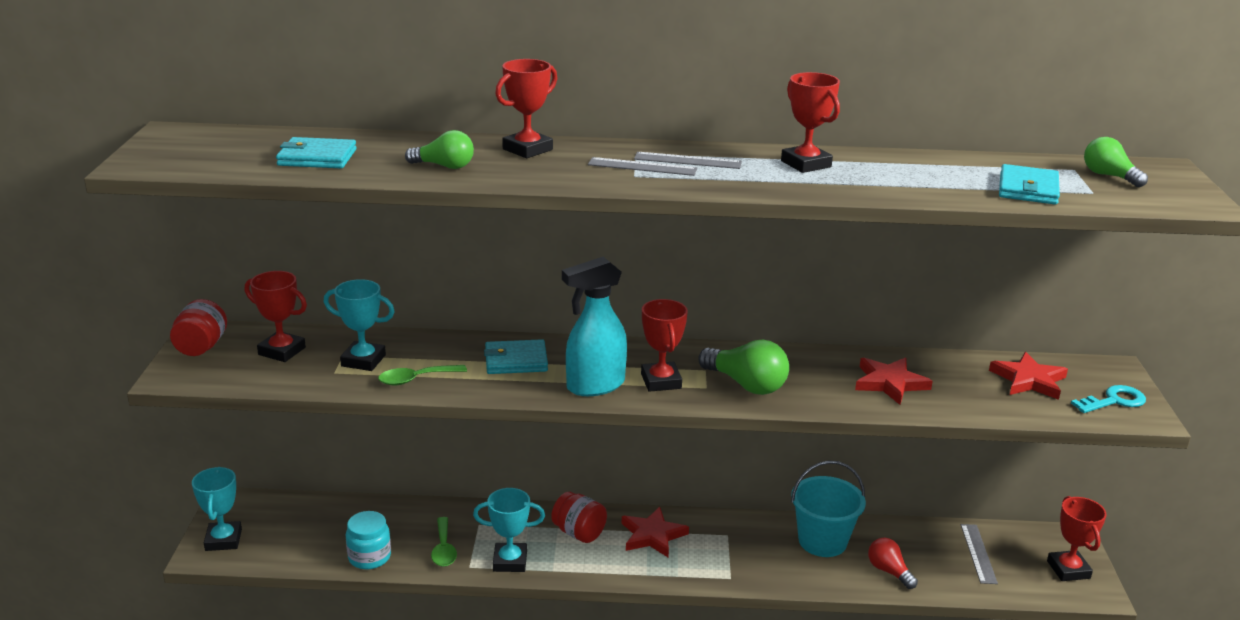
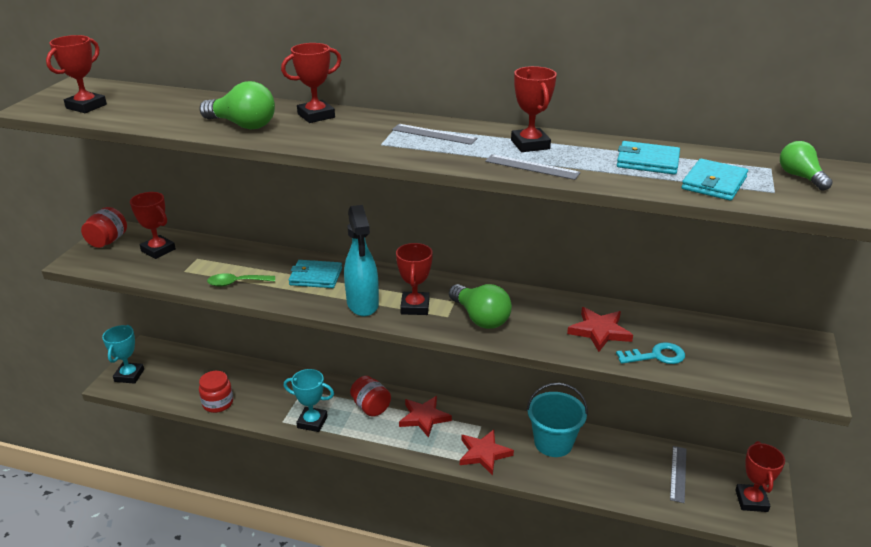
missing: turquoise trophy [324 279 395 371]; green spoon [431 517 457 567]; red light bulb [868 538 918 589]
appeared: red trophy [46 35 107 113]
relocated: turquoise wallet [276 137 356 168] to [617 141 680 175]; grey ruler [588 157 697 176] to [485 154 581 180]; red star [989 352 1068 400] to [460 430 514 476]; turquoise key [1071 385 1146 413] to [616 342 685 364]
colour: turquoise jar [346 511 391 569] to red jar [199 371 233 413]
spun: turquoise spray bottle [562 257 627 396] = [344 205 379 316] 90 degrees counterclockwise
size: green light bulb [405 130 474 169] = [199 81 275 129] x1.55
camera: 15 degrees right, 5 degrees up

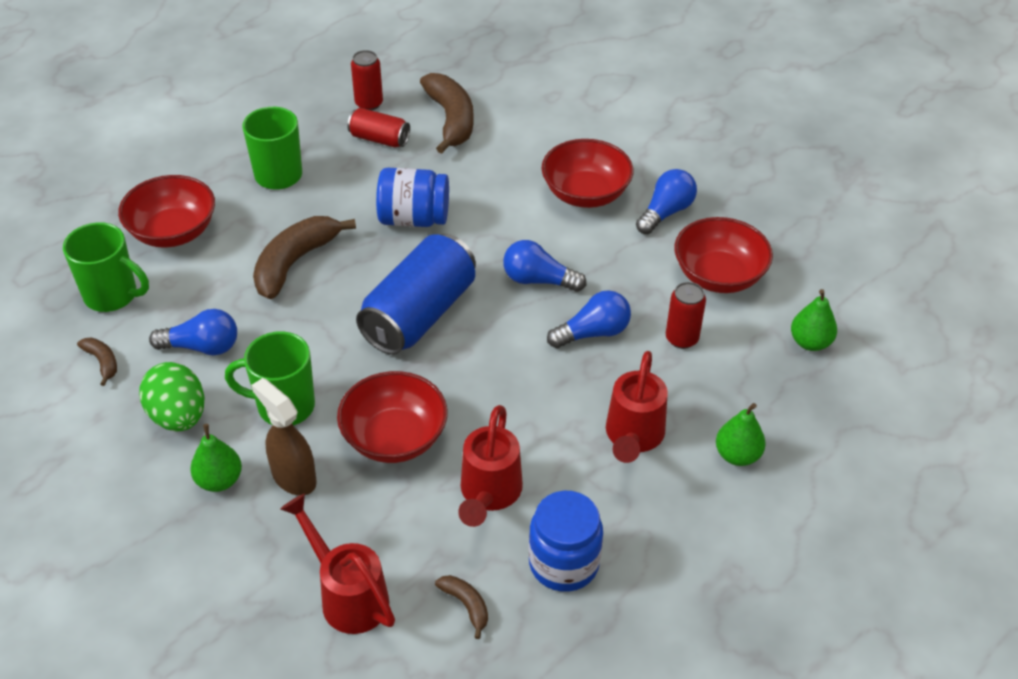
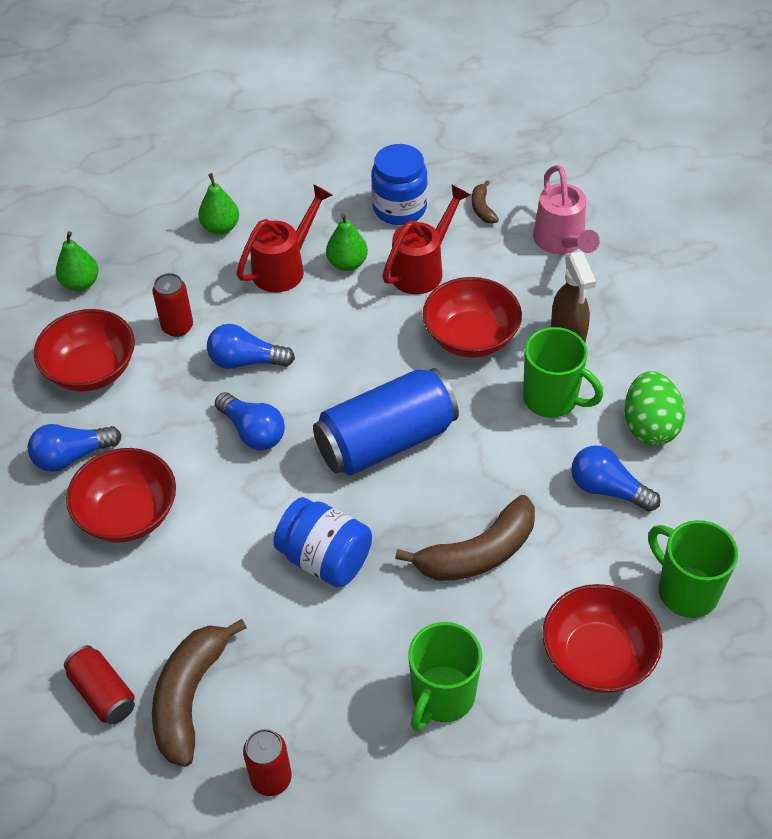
missing: brown banana [77 337 117 386]
relocated: green pear [190 424 242 492] to [326 213 368 271]; red can [347 108 410 148] to [64 645 135 724]
colour: red watering can [280 494 395 634] to pink watering can [533 165 600 254]
camera: 150 degrees left, 5 degrees up

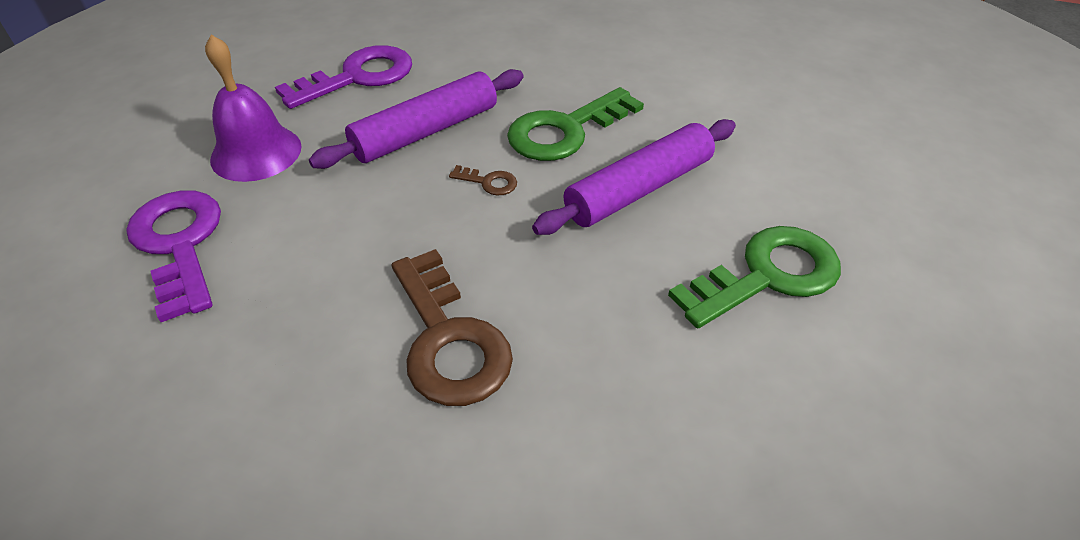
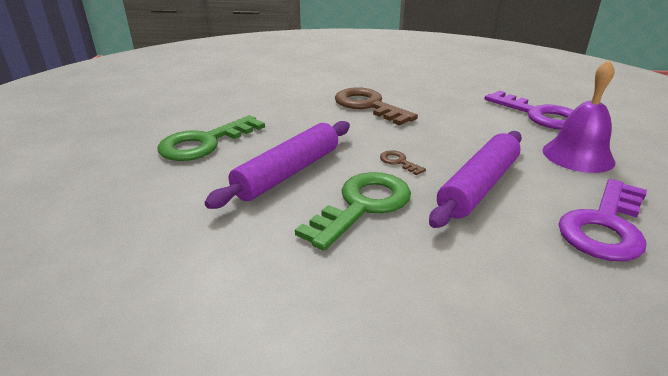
spun: brown key [449 165 517 196] = [380 150 426 175] 45 degrees clockwise
camera: 165 degrees right, 15 degrees down

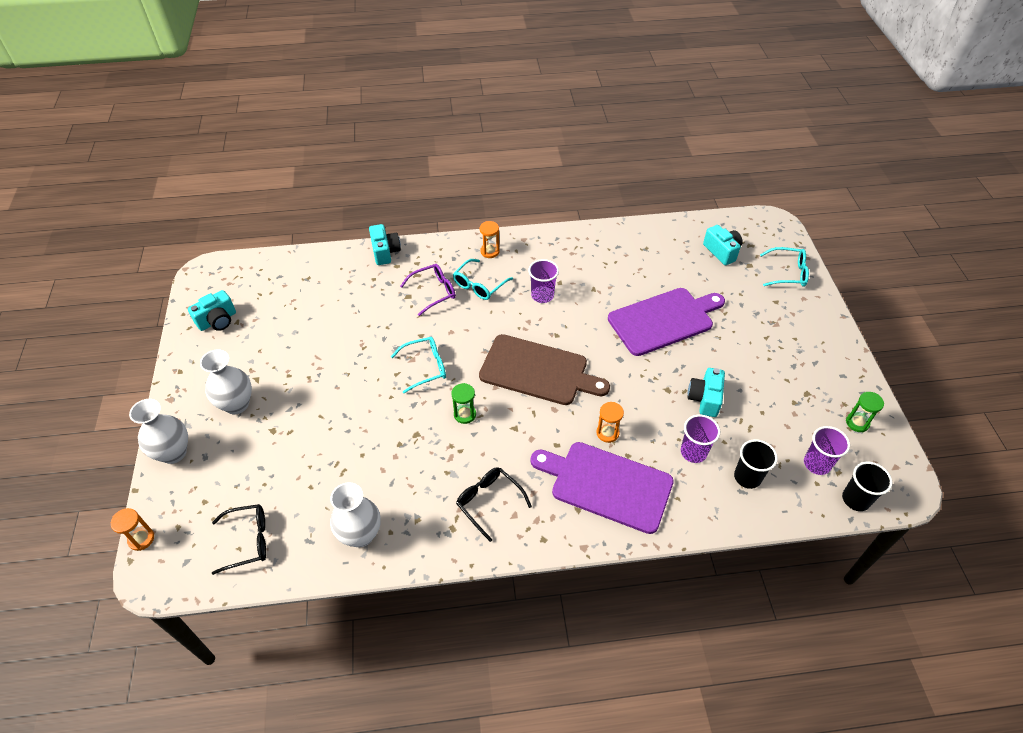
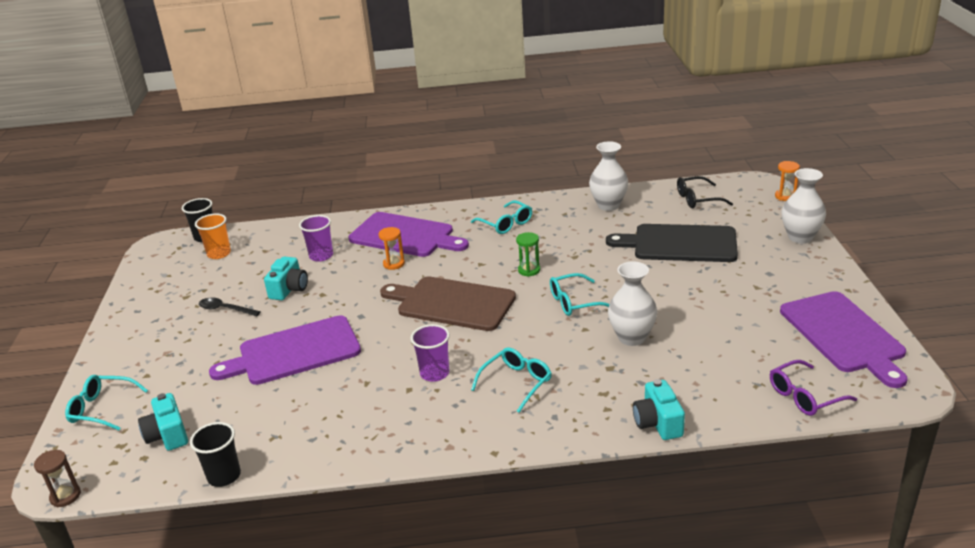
missing: orange hourglass [480 221 499 258]; green hourglass [846 392 884 432]
appeared: brown hourglass [34 450 81 507]; black spoon [199 297 261 316]; black cutting board [606 224 738 262]
relocated: white vase [200 349 252 414] to [608 261 657 346]; purple glasses [400 264 456 316] to [770 360 857 416]; black cup [734 439 778 489] to [190 422 241 487]
exchanged: turquoise camera [188 290 236 331] to purple cutting board [780 291 908 388]
colour: black glasses [456 467 532 542] to turquoise glasses [471 200 532 234]; purple cup [804 426 850 475] to orange cup [195 214 231 259]
camera: 175 degrees left, 20 degrees down

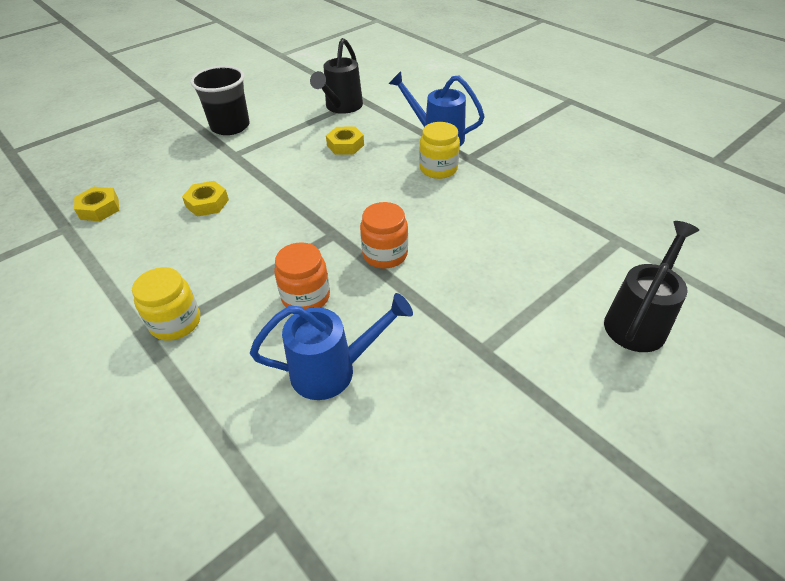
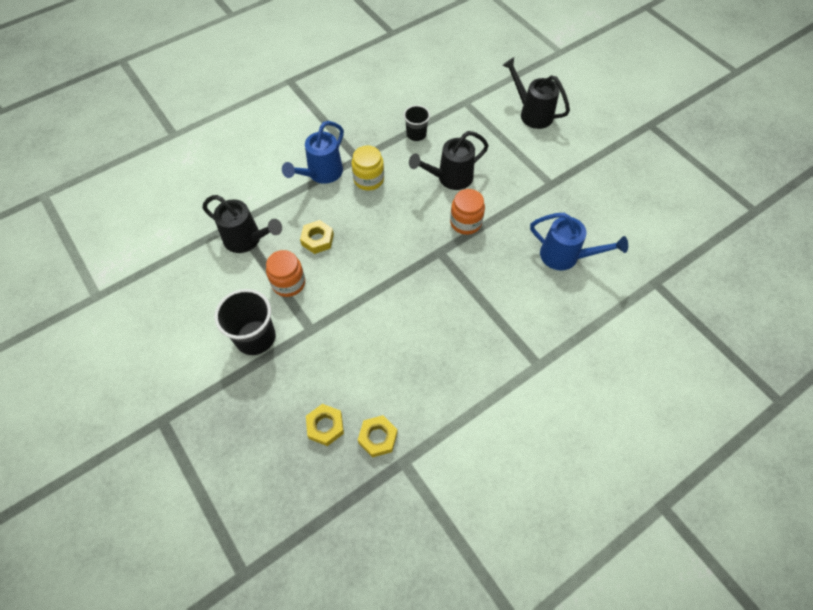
missing: yellow jar [132 267 200 341]
appeared: black cup [404 105 430 141]; black watering can [409 131 489 190]
relocated: yellow nut [182 181 229 217] to [306 404 344 446]; orange jar [274 242 330 309] to [266 250 305 297]
spun: blue watering can [250 293 413 400] = [530 213 628 271] 120 degrees clockwise
camera: 85 degrees left, 15 degrees up

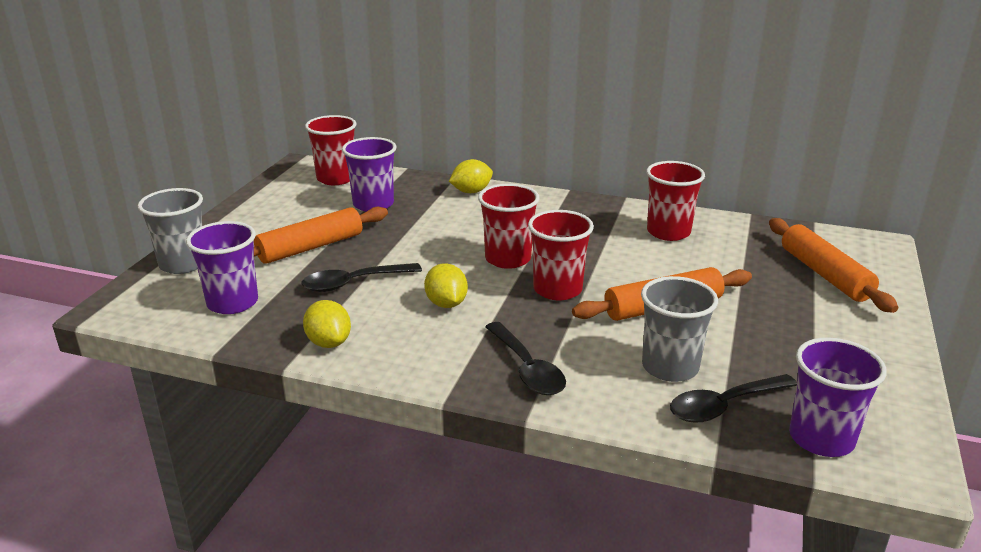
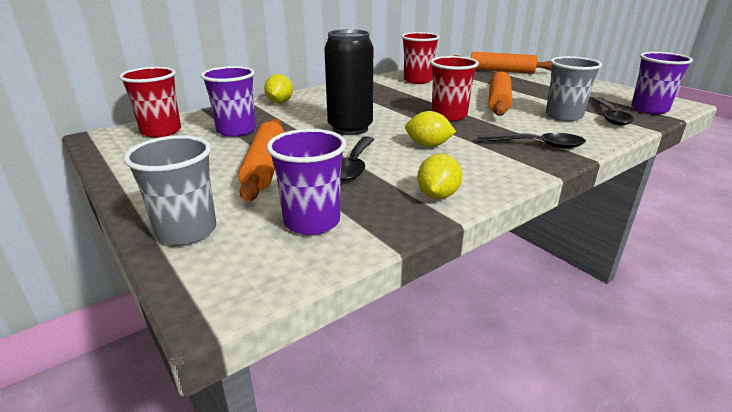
missing: red cup [478 184 540 269]
appeared: black can [324 29 373 135]
spun: yellow lemon [303 300 351 348] = [417 154 462 199] 75 degrees counterclockwise
camera: 55 degrees left, 0 degrees up

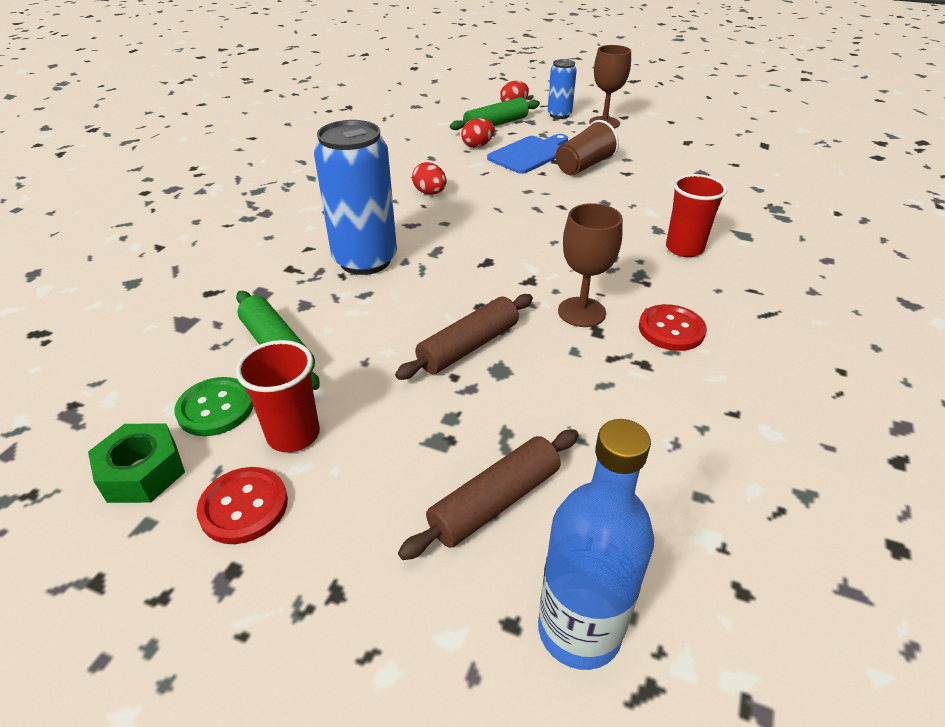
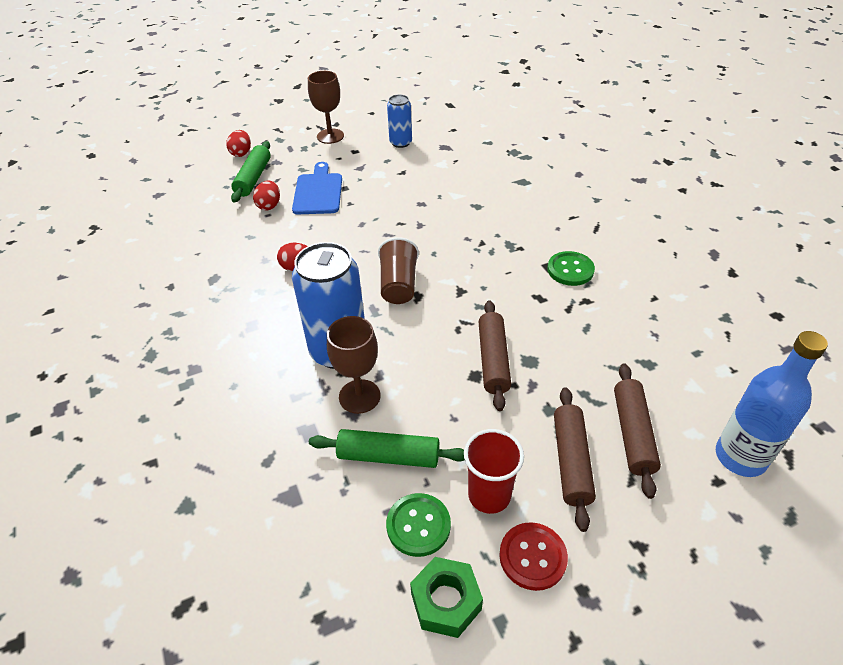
missing: red cup [666 174 727 257]
appeared: brown rolling pin [554 387 596 532]
relocated: blue can [548 59 577 119] to [387 94 412 148]; brown cup [556 120 619 176] to [378 237 419 304]; brown goblet [558 203 623 327] to [327 316 381 414]
colour: red button [639 304 707 351] to green button [547 251 595 286]
camera: 45 degrees left, 5 degrees up

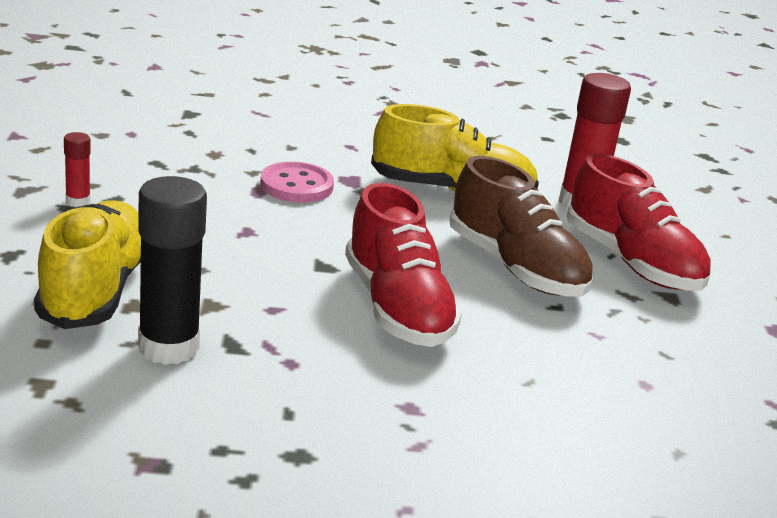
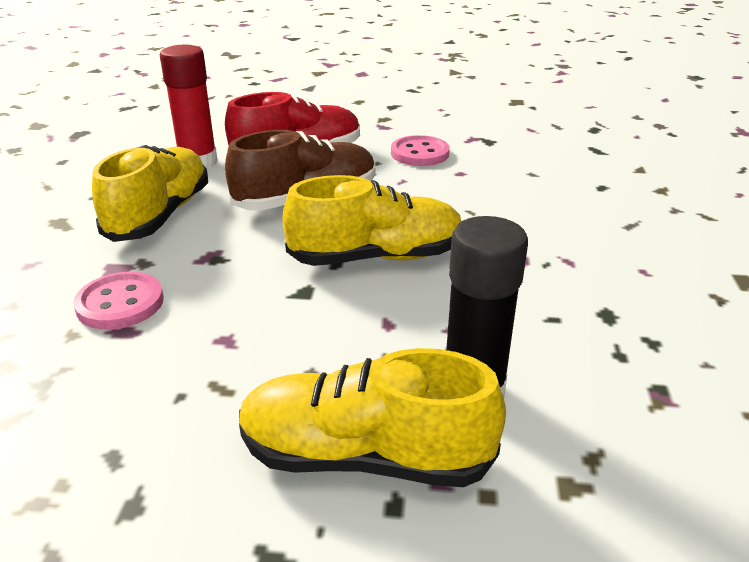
missing: red glue stick [64 132 91 207]
appeared: pink button [391 135 450 166]
colour: red shoe [345 183 462 347] to yellow shoe [282 175 462 266]
camera: 80 degrees left, 5 degrees up

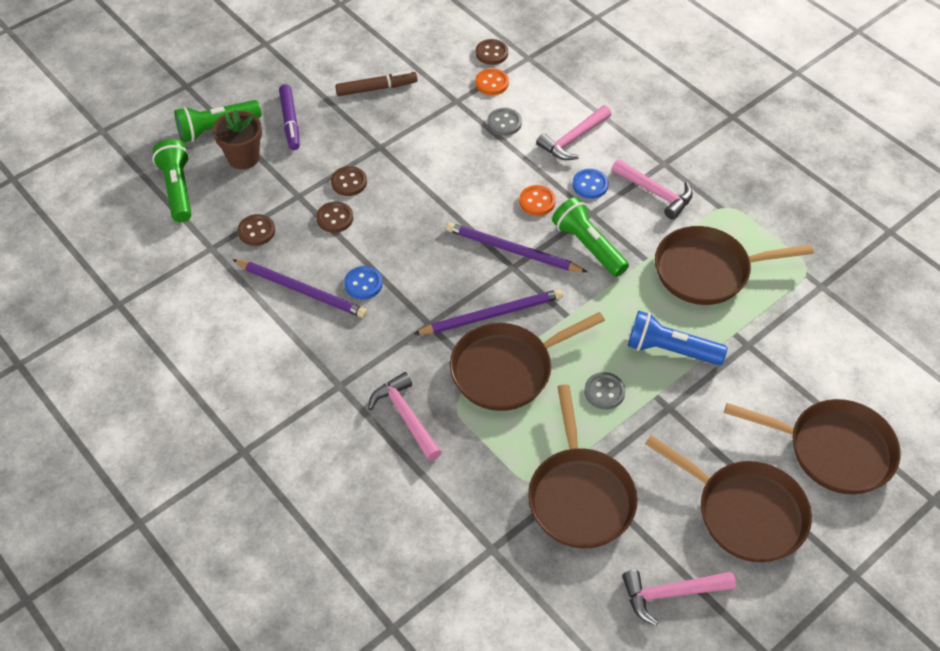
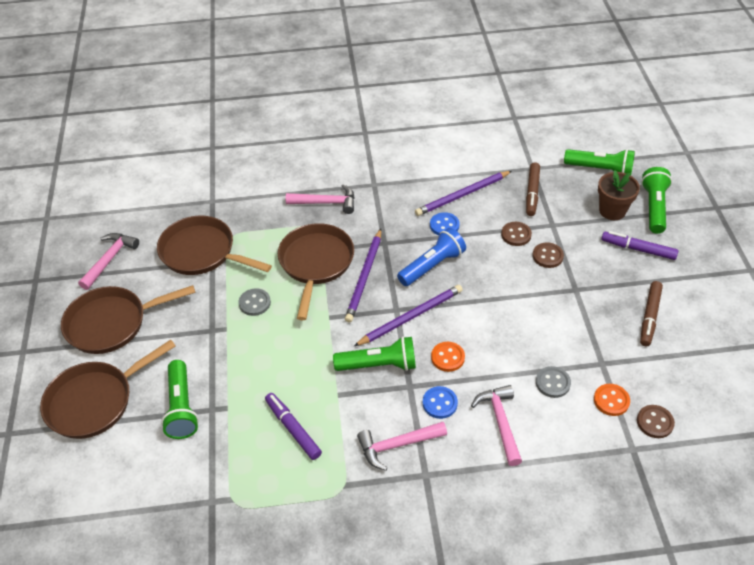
appeared: green flashlight [161 360 199 439]
relocated: blue flashlight [628 311 728 365] to [397 228 466 286]
exchanged: brown button [238 214 275 246] to brown marker [526 162 540 216]; brown pan [655 226 814 305] to purple marker [265 393 322 460]
camera: 125 degrees right, 5 degrees down

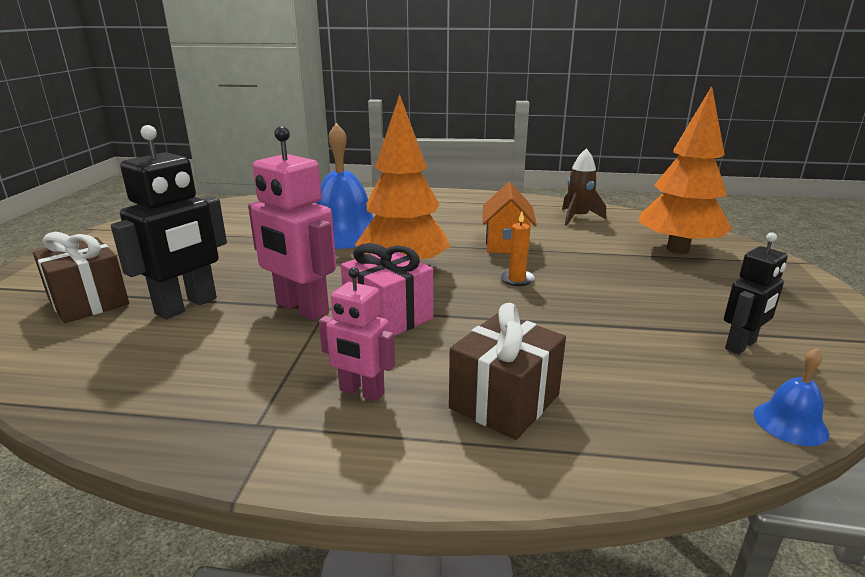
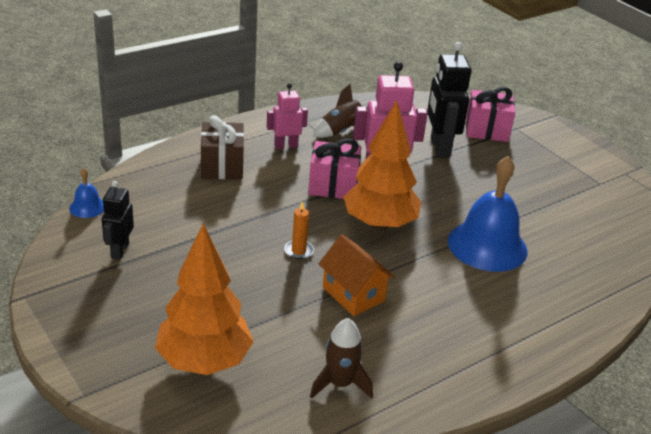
appeared: brown rocket [313 83 367 138]
colour: brown gift [33 232 129 323] to pink gift [466 87 515 142]
camera: 135 degrees right, 10 degrees up

